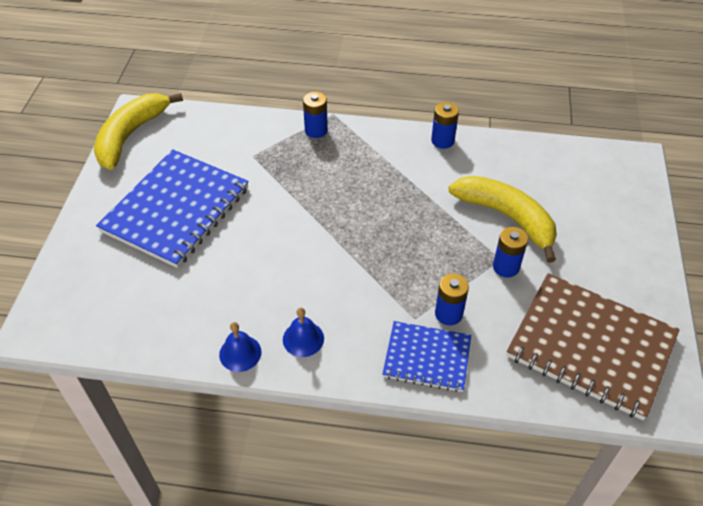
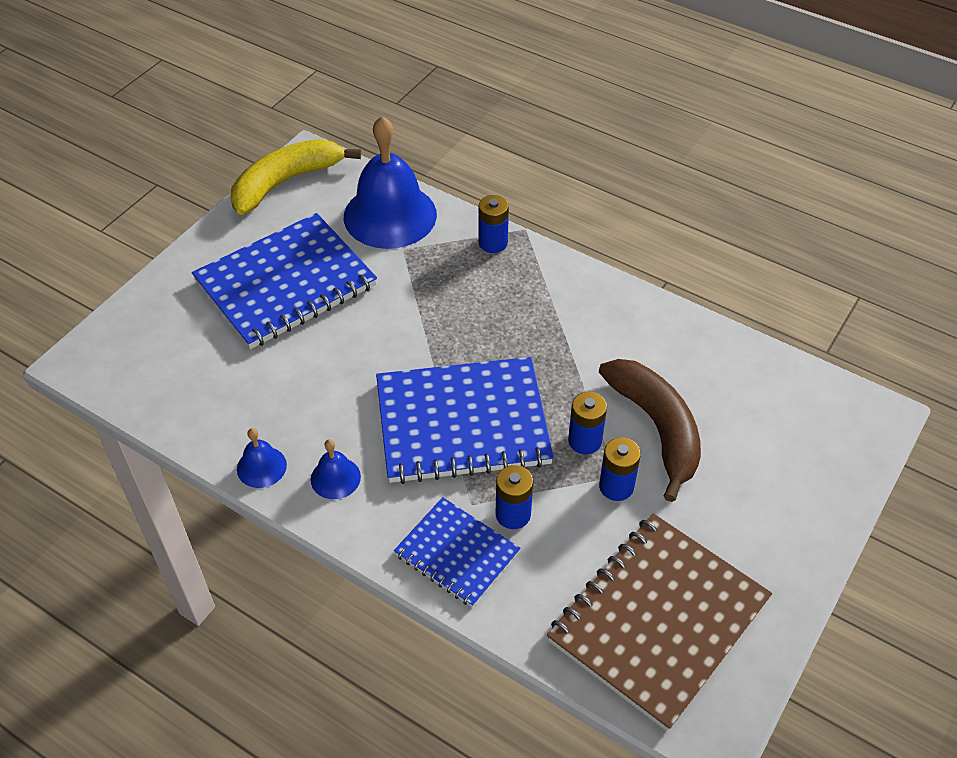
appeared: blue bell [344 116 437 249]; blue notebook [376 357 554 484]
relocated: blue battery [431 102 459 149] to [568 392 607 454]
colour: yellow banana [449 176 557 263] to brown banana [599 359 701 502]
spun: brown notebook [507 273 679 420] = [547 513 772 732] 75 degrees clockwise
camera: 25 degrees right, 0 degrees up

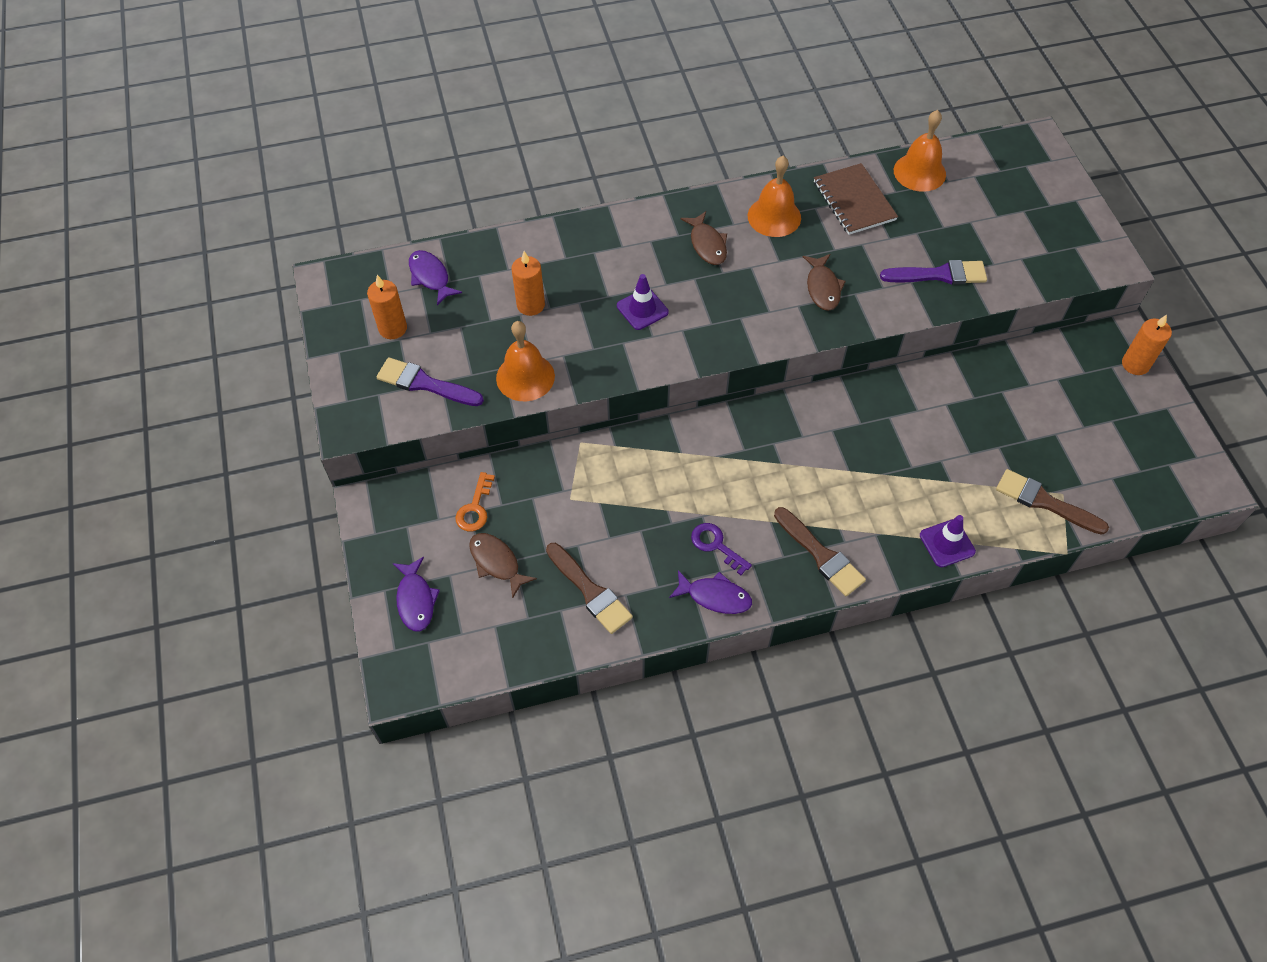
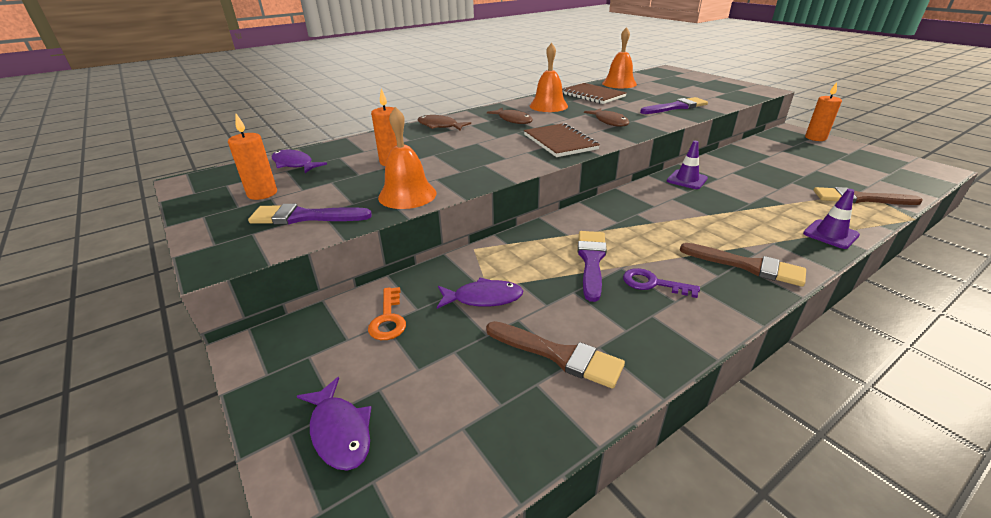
appeared: brown notebook [524 123 600 157]; purple brush [578 231 607 302]
relocated: brown fish [469 533 537 599] to [417 115 471 130]; purple traffic cone [617 274 669 330] to [667 141 708 189]; purple fish [669 570 752 614] to [437 278 523 309]
camera: 20 degrees left, 25 degrees down

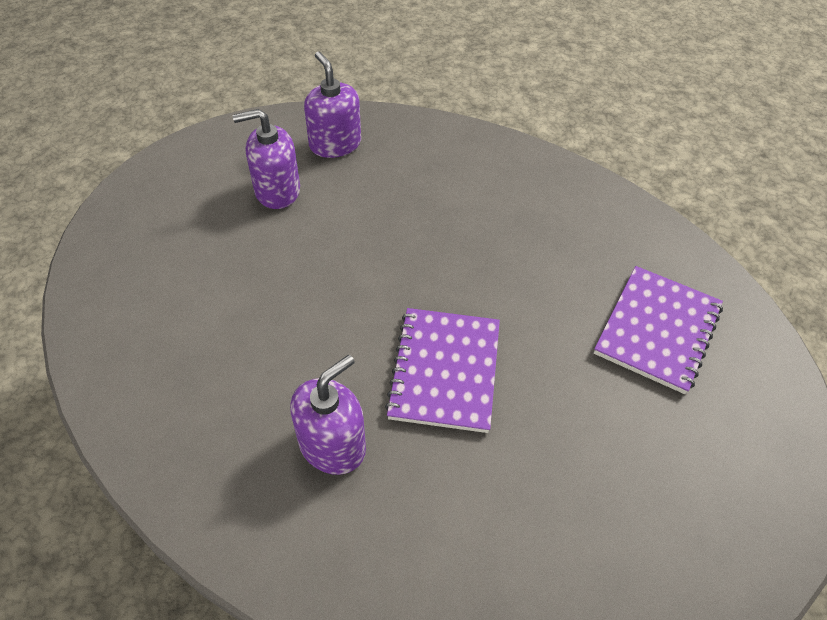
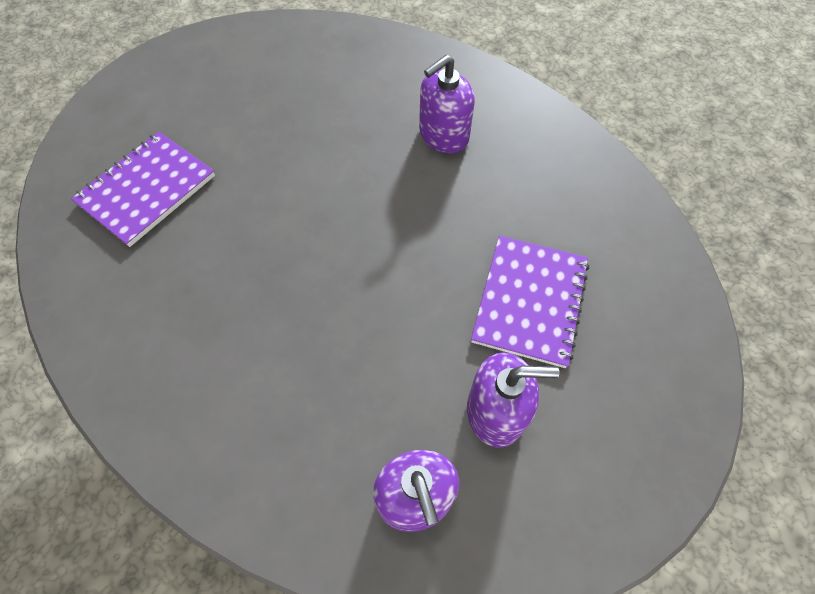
relocated: purple notebook [385 308 500 433] to [471 235 589 368]
camera: 170 degrees left, 10 degrees up

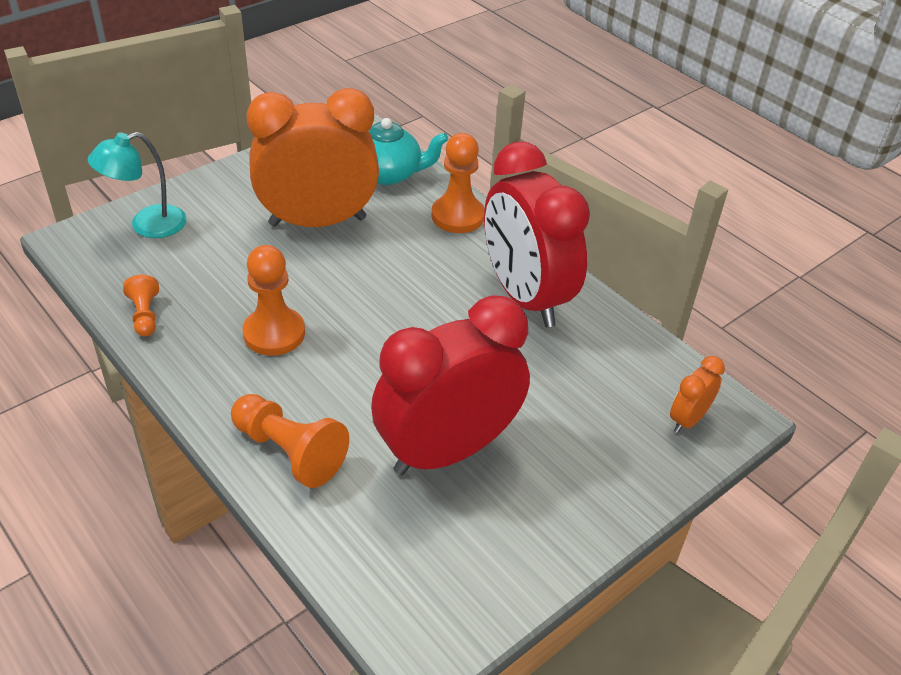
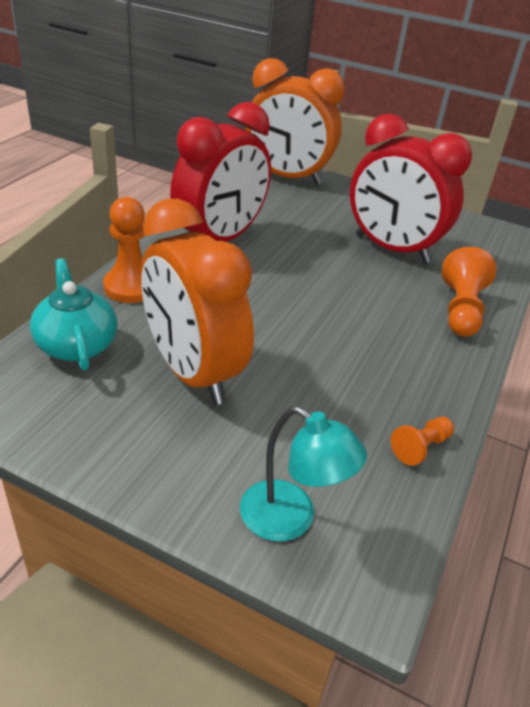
missing: orange pawn [242 245 305 356]
size: orange clock [670 356 725 433] = [245 58 345 185] x2.35
camera: 115 degrees left, 5 degrees down

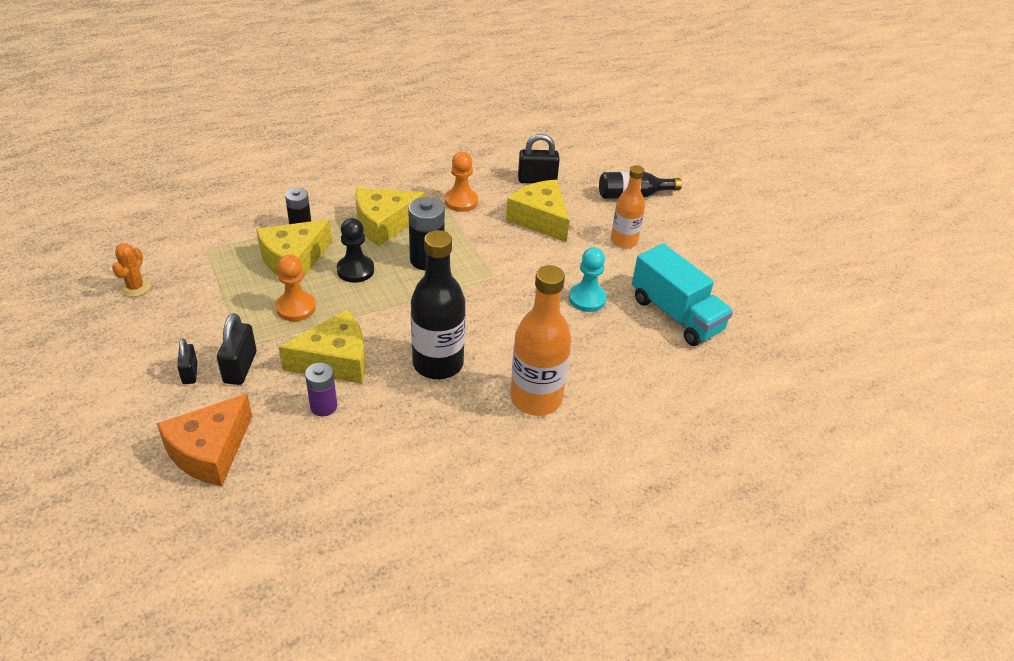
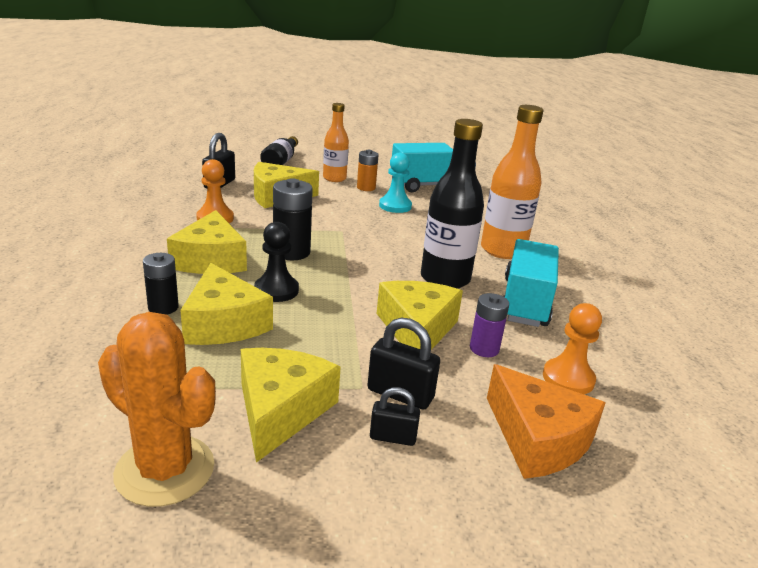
appeared: yellow cheese [241 348 341 463]; orange battery [357 150 379 191]; turquoise truck [503 239 559 327]
relocated: orange pawn [276 254 316 321] to [543 303 602 394]
size: orange cactus [112 243 151 297] = [98 312 216 507] x1.93
camera: 70 degrees left, 15 degrees down

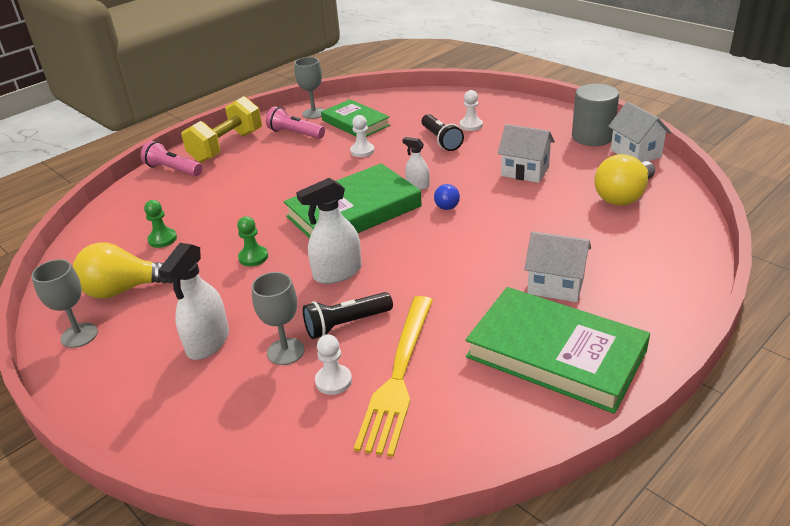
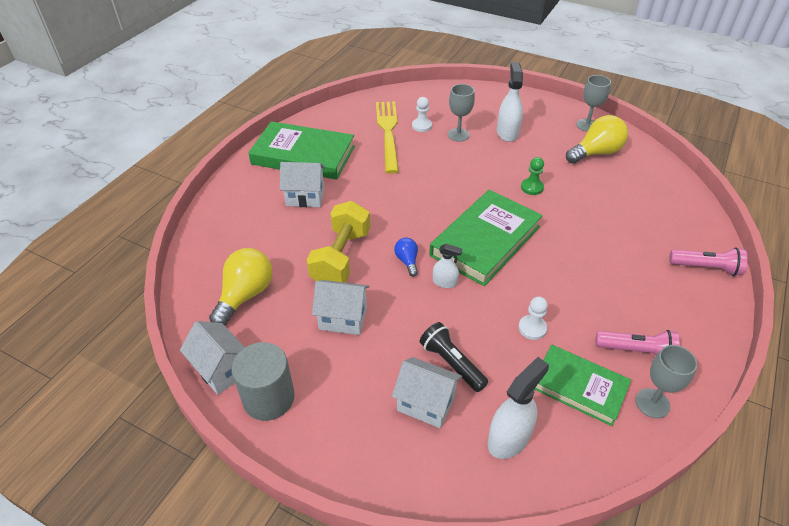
missing: green pawn [144 200 177 248]; black flashlight [303 292 393 339]
relocated: yellow dumbbell [181 96 262 163] to [307 201 370 283]; white spray bottle [296 178 362 284] to [488 357 549 459]
exchanged: white pawn [459 90 483 131] to white house [392 357 462 428]
camera: 160 degrees right, 10 degrees up

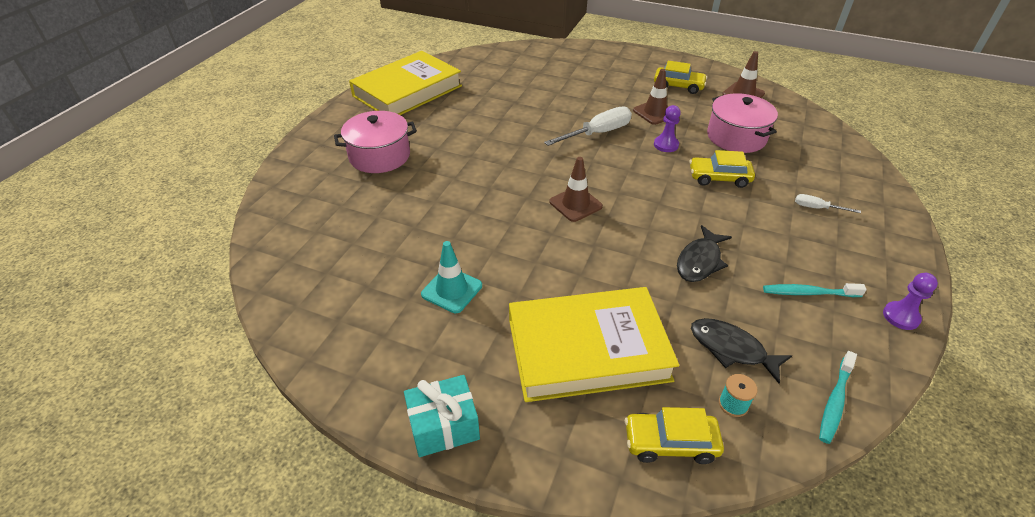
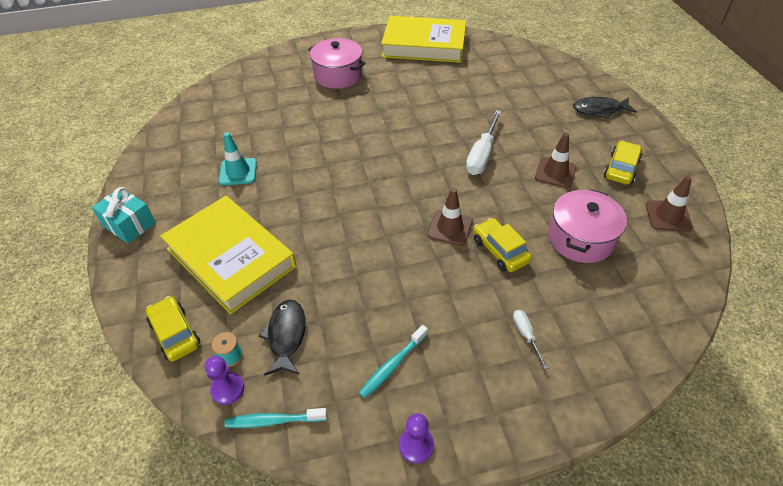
relocated: brown traffic cone [549 157 603 222] to [427 188 473 246]; purple pawn [654 105 681 152] to [205 356 244 405]; black fish [677 225 732 282] to [573 97 637 119]
spun: white screwdriver [544 106 632 146] = [466 110 502 175] 90 degrees clockwise; yellow car [654 61 707 94] = [604 141 642 185] 135 degrees counterclockwise; turquoise toothbrush [763 283 867 297] = [359 325 428 398] 105 degrees counterclockwise
camera: 55 degrees right, 5 degrees up

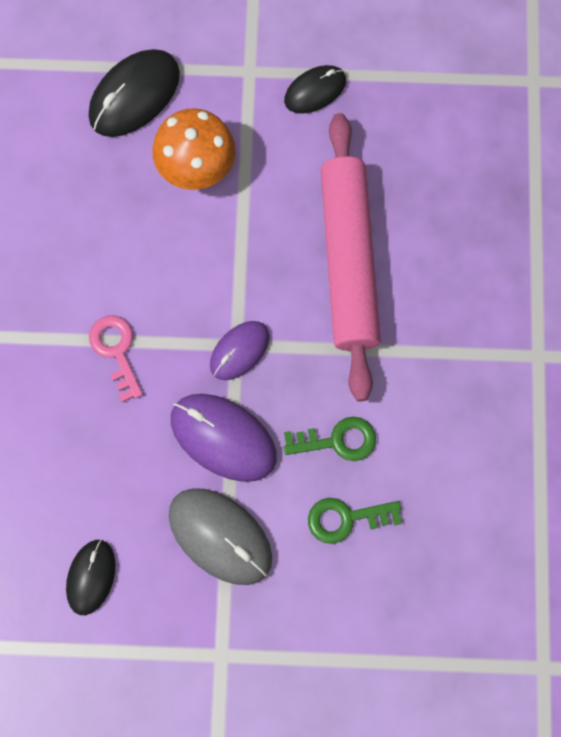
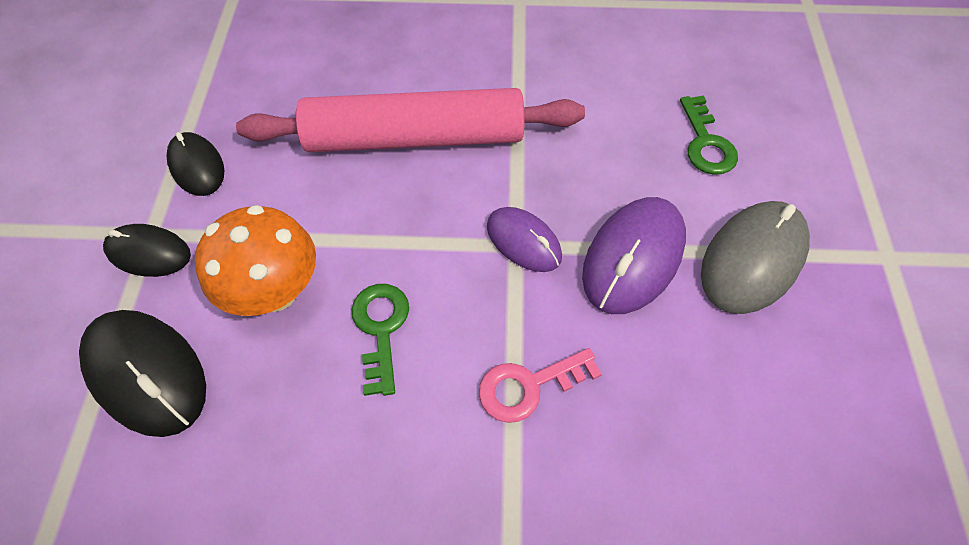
relocated: black mouse [66 539 116 615] to [103 224 191 277]; green key [284 417 376 461] to [351 284 409 396]
camera: 90 degrees left, 15 degrees down

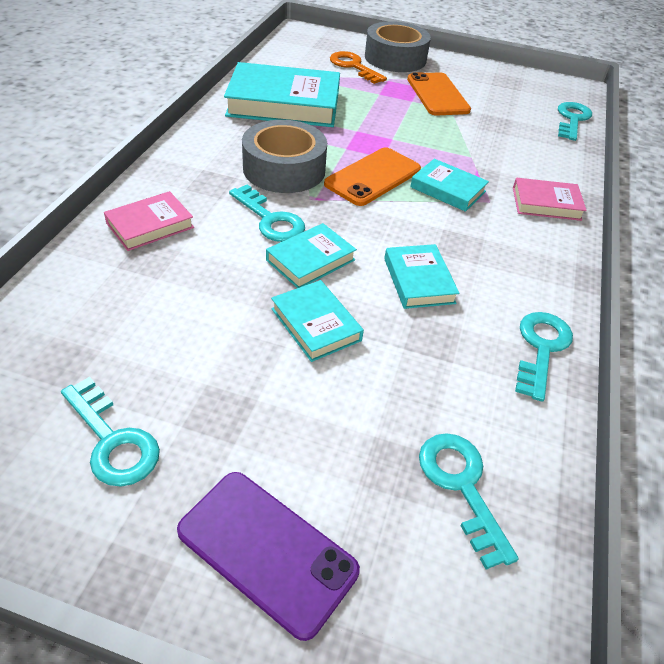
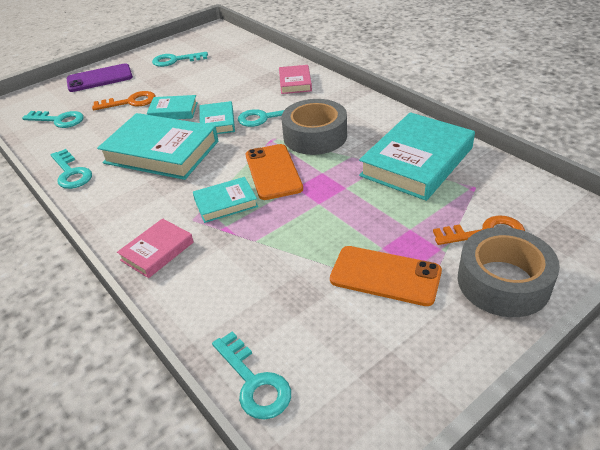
appeared: orange key [92 91 156 110]
size: turquoise book [384 244 459 309] = [97 113 218 180] x1.94
camera: 130 degrees right, 5 degrees down

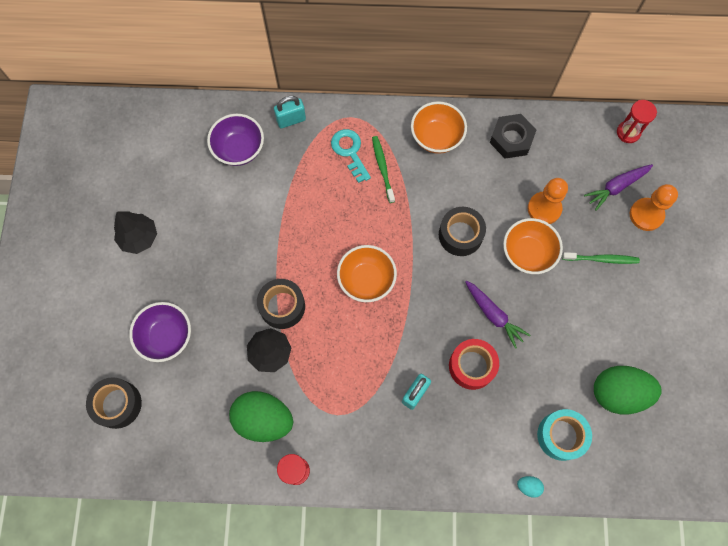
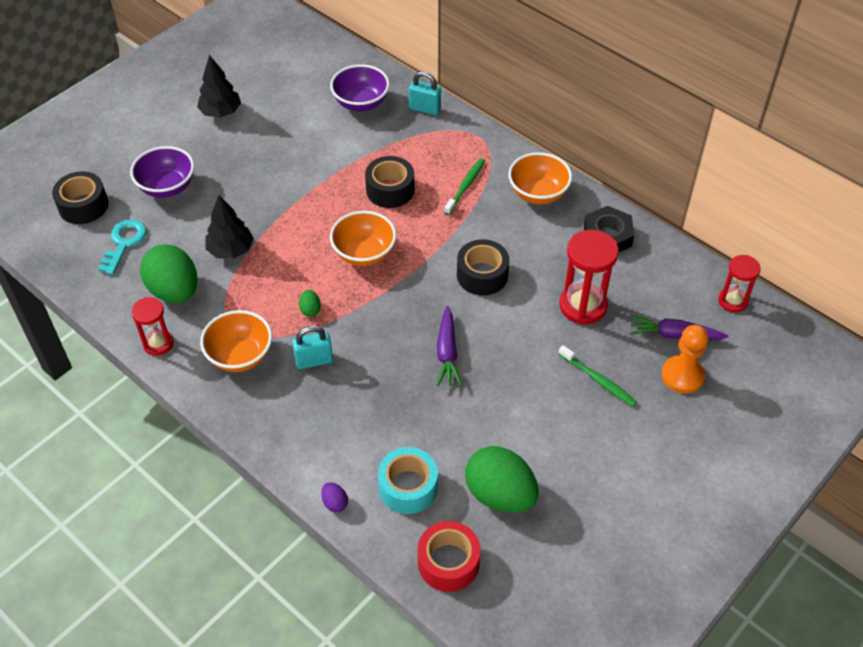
appeared: green egg [299 290 321 317]
relocated: black tape [257 279 305 329] to [365 156 414 208]; turquoise key [331 129 371 183] to [99 219 147 275]; red tape [449 339 499 390] to [418 521 481 592]; orange bowl [503 218 563 274] to [200 310 272 372]
exchanged: orange pawn [528 178 568 224] to red hourglass [559 230 619 325]
colour: turquoise egg [517 476 544 498] to purple egg [321 482 348 512]
camera: 40 degrees right, 20 degrees down

